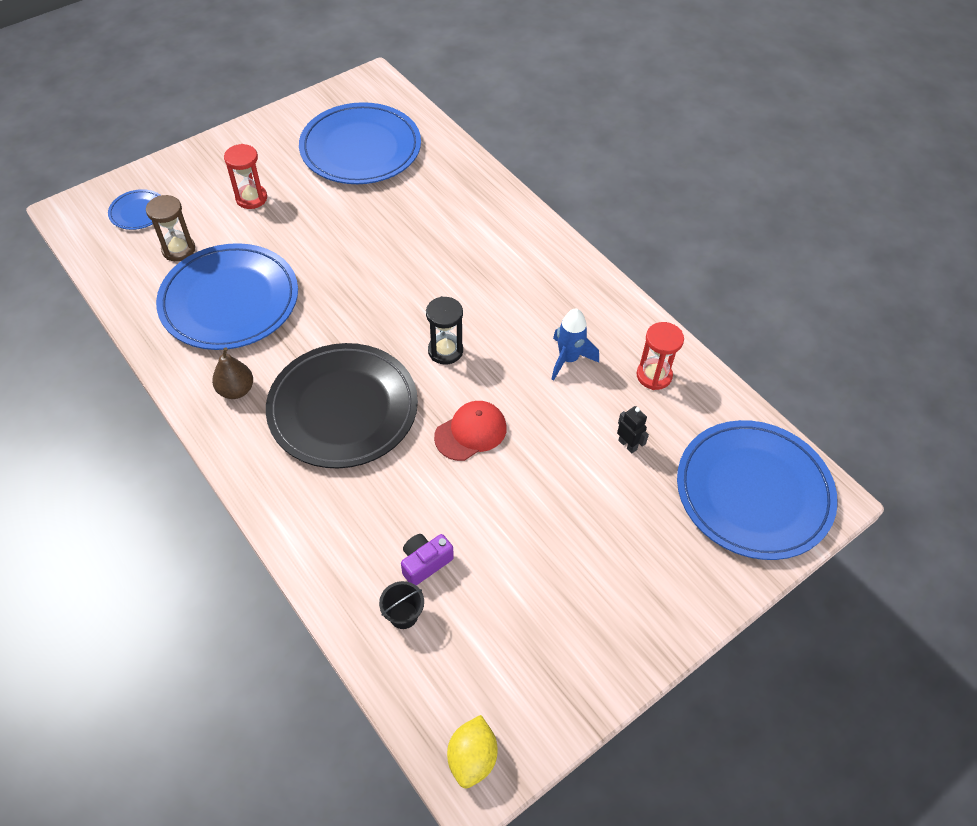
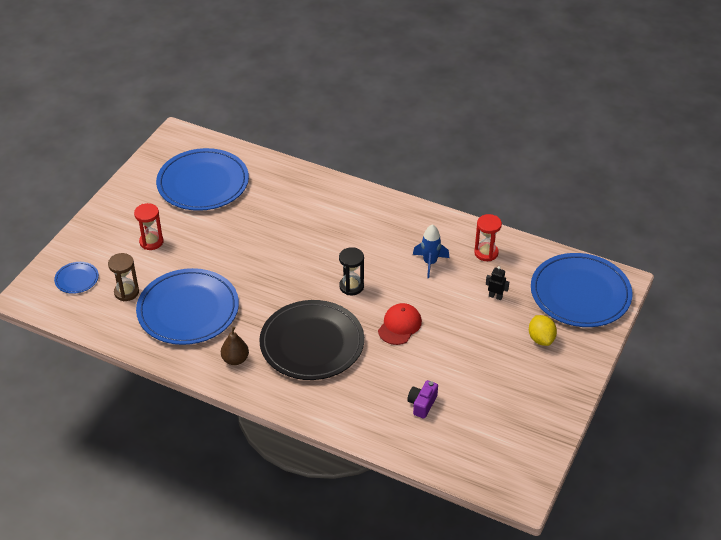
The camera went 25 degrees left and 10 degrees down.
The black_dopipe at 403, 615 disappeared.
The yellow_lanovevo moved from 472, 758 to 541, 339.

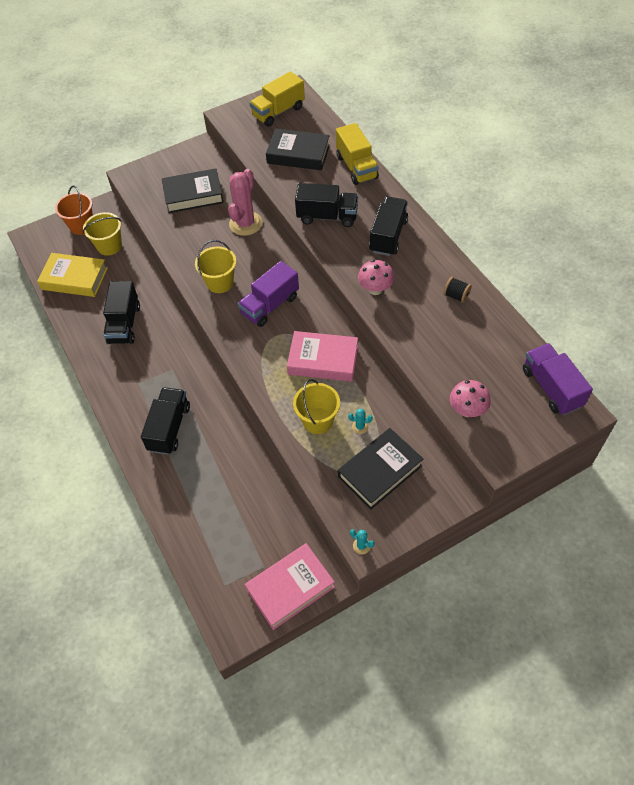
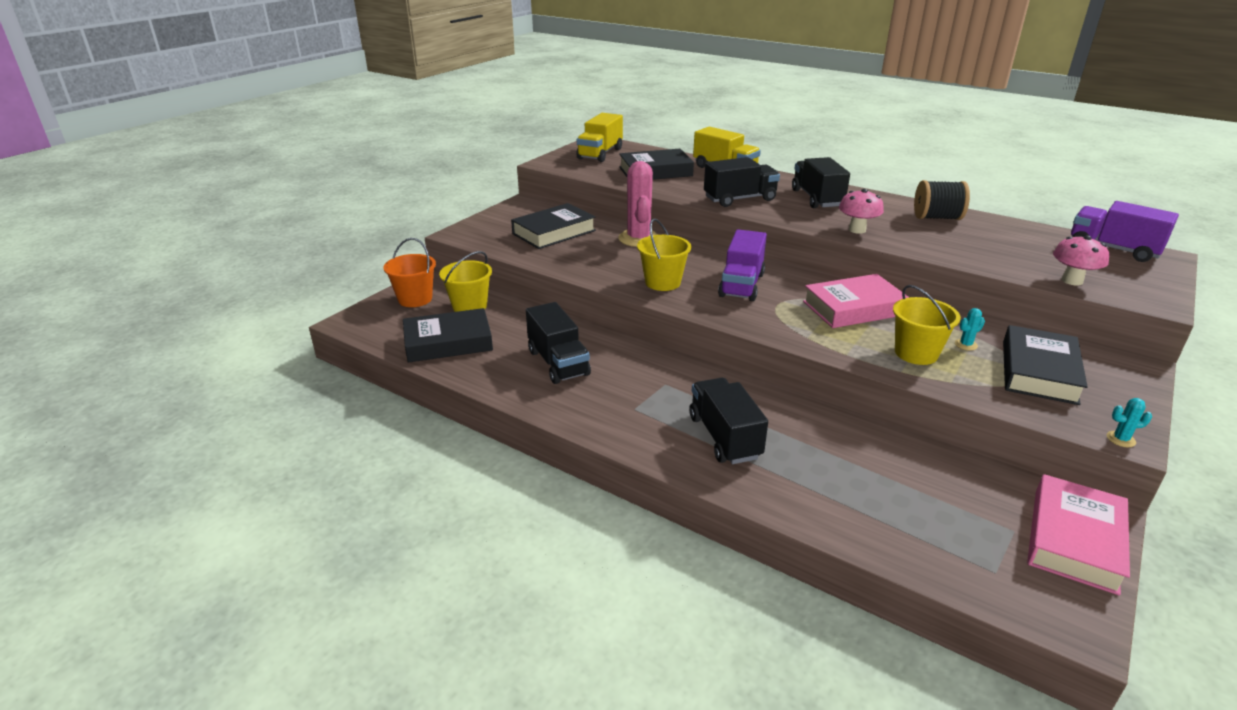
The camera went 30 degrees left and 25 degrees down.
The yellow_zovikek at 74, 278 became the black_zovikek at 448, 342.
The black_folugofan at 456, 296 changed to 1.68 times the size.

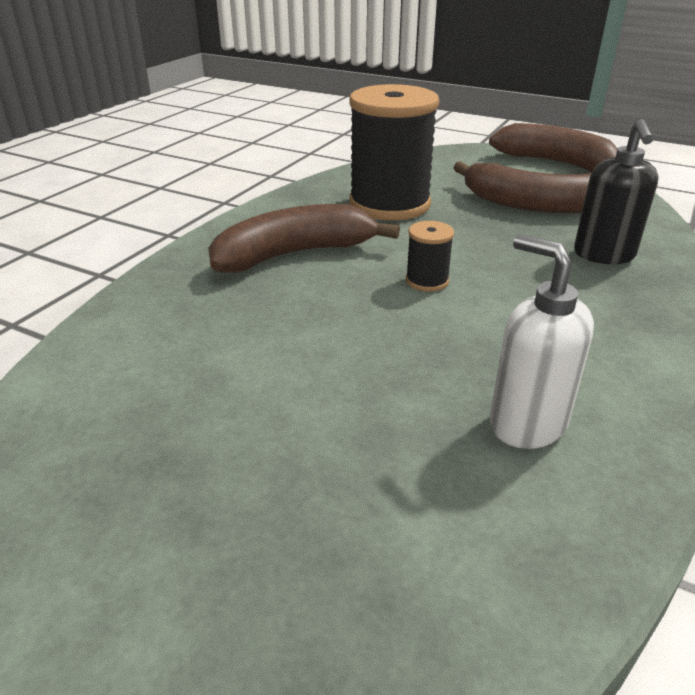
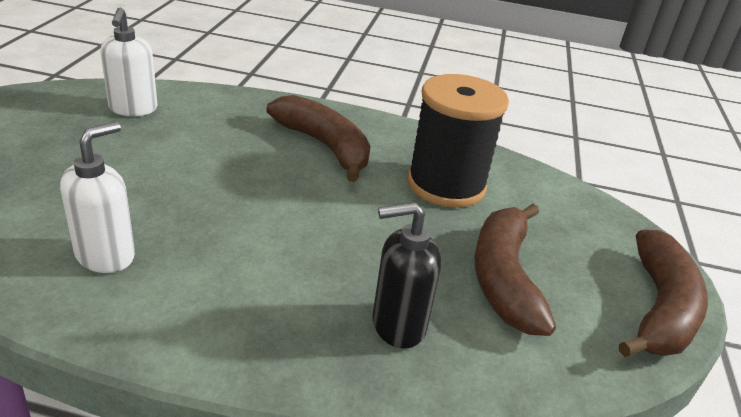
The camera went 70 degrees right and 0 degrees up.
The black_folugofan at 427, 281 disappeared.
The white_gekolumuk at 133, 109 appeared.

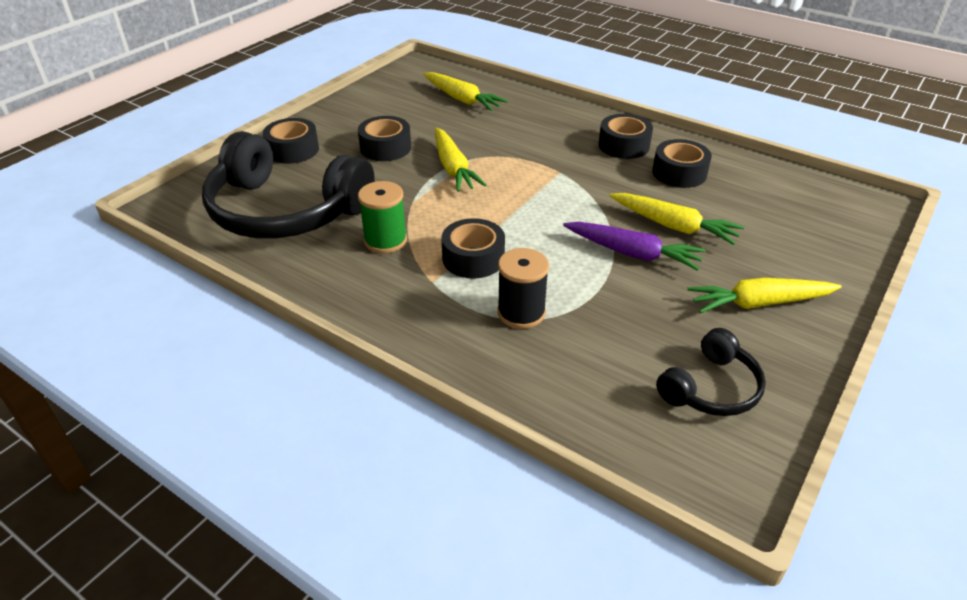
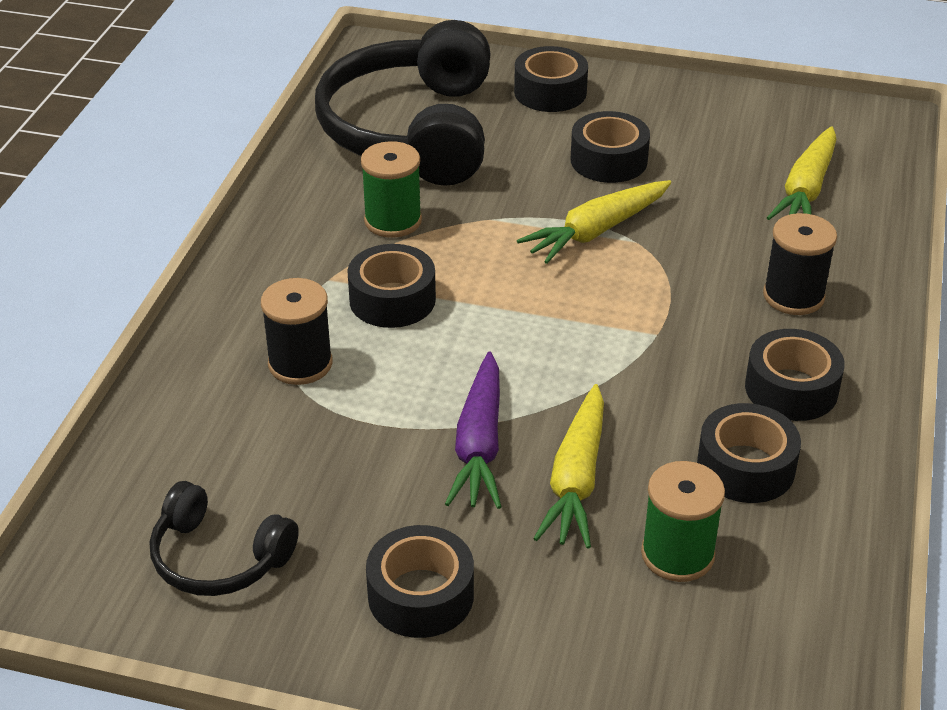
The camera went 70 degrees right and 0 degrees up.
The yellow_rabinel at 759, 303 was replaced by the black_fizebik at 420, 595.
The green_folugofan at 677, 554 appeared.
The black_folugofan at 793, 296 appeared.

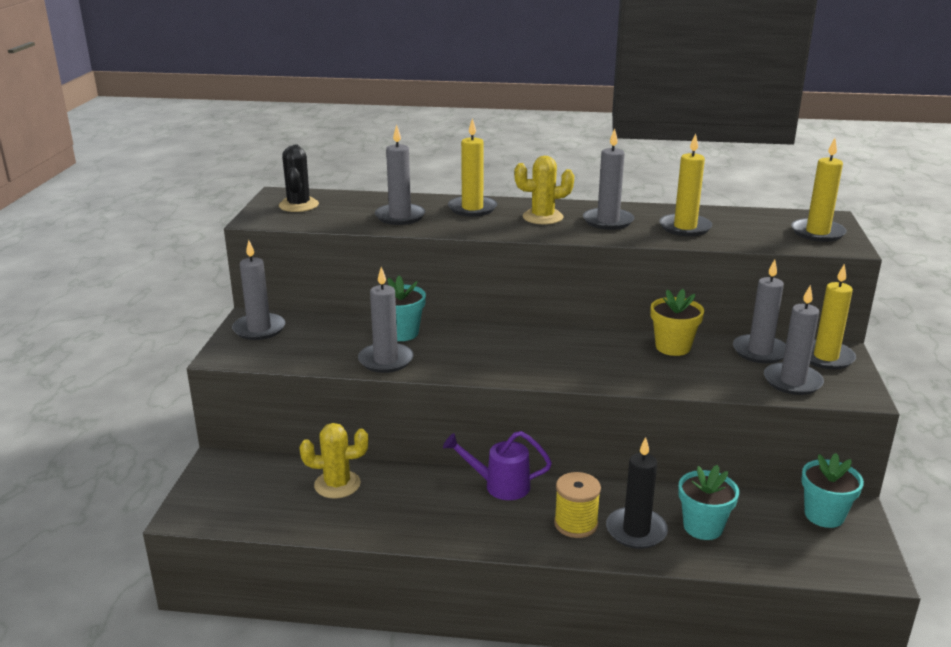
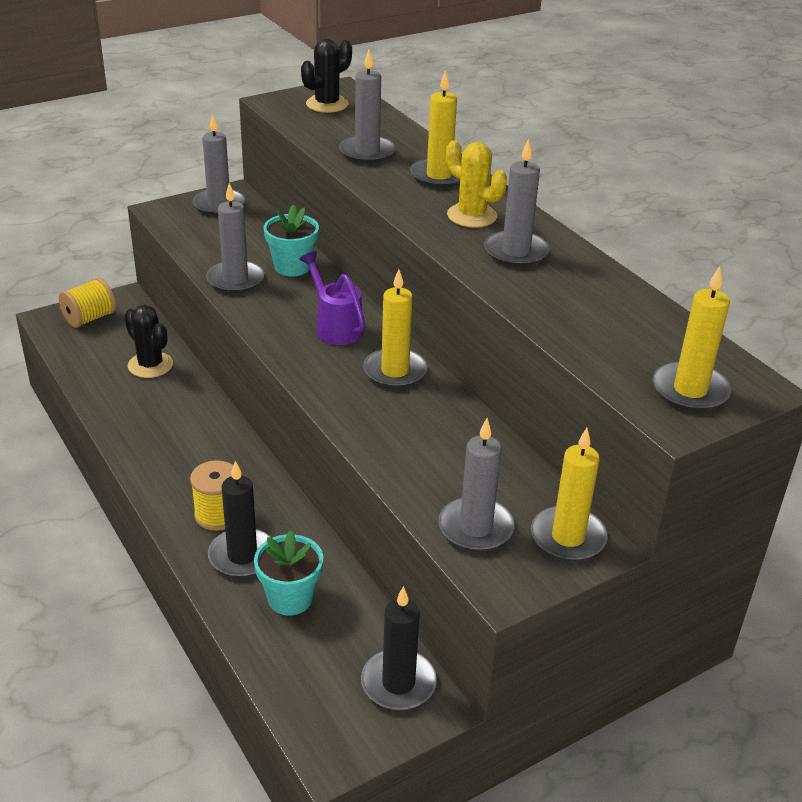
The camera went 50 degrees right and 10 degrees up.
The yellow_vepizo at 337, 484 became the black_vepizo at 150, 365.
The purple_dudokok moved from 500, 486 to 335, 327.
The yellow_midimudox at 673, 347 disappeared.
The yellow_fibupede moved from 685, 227 to 395, 371.
The grey_fibupede at 760, 351 disappeared.
The turquoise_midimudox at 824, 515 was replaced by the black_fibupede at 398, 683.
The yellow_folugofan at 90, 318 appeared.

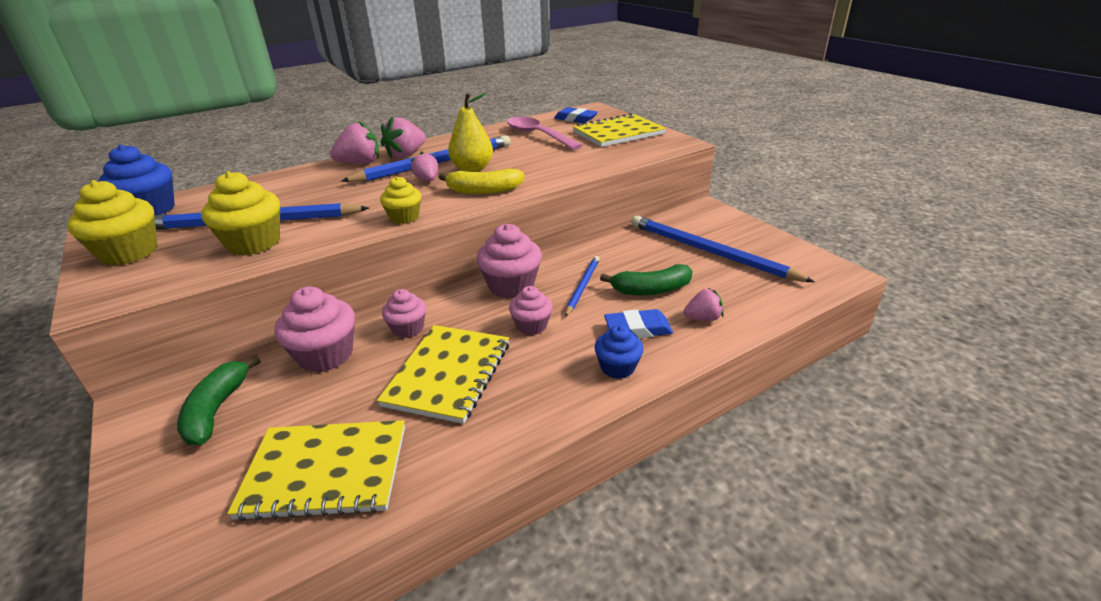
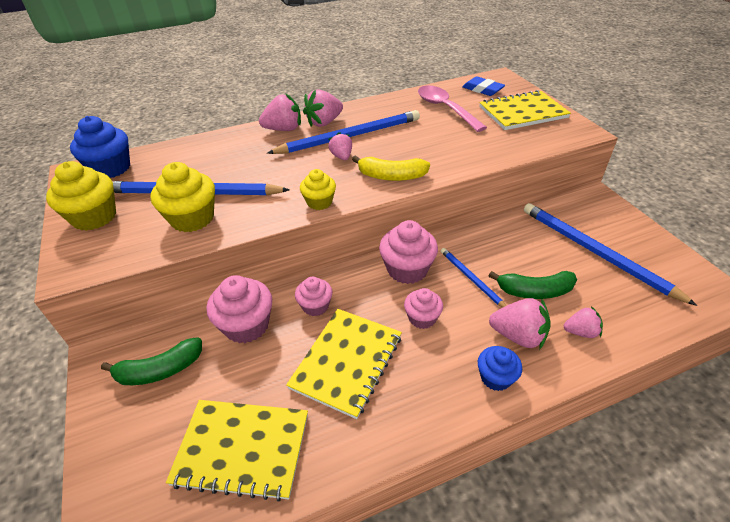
The camera went 10 degrees right and 10 degrees up.
The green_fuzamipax at 217, 410 turned 120 degrees counterclockwise.
The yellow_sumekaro at 472, 169 disappeared.
The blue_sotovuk at 582, 286 turned 60 degrees counterclockwise.
The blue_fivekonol at 638, 329 was replaced by the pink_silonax at 518, 336.

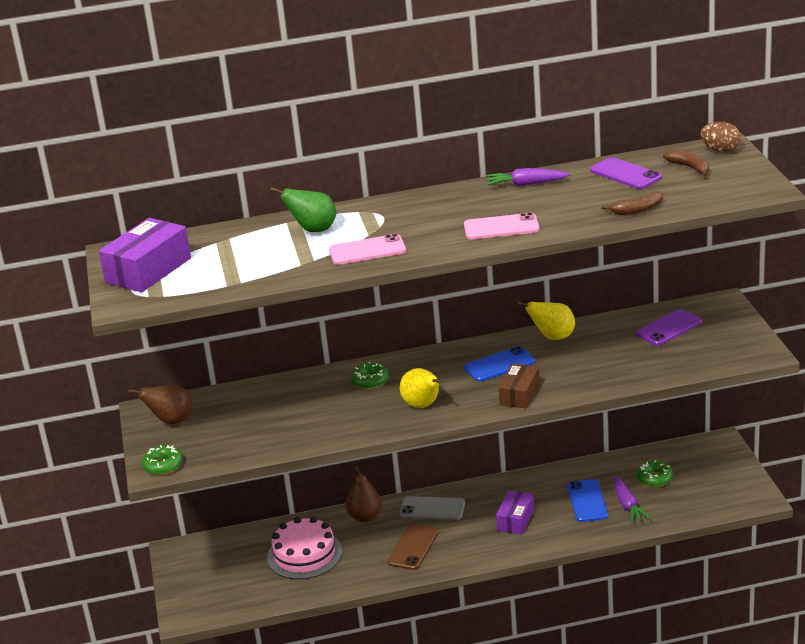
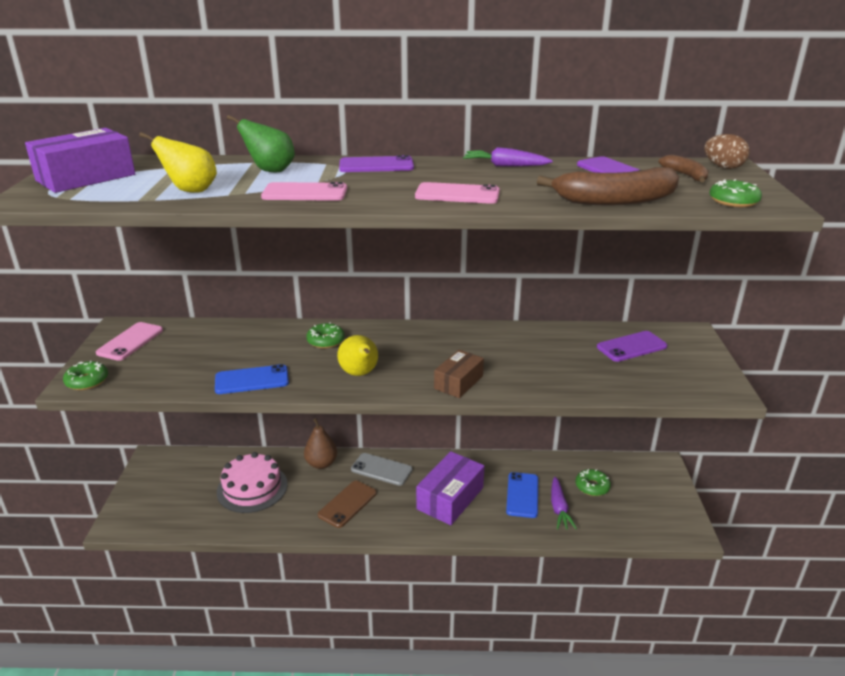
The camera went 10 degrees right and 0 degrees up.
The brown_sumekaro at 171, 421 was replaced by the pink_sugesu at 130, 341.
The blue_sugesu moved from 499, 365 to 252, 380.
The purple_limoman at 515, 520 changed to 1.61 times the size.
The yellow_sumekaro moved from 553, 337 to 191, 191.
The brown_fuzamipax at 637, 210 changed to 1.91 times the size.
The purple_sugesu at 376, 165 appeared.
The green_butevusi at 733, 201 appeared.

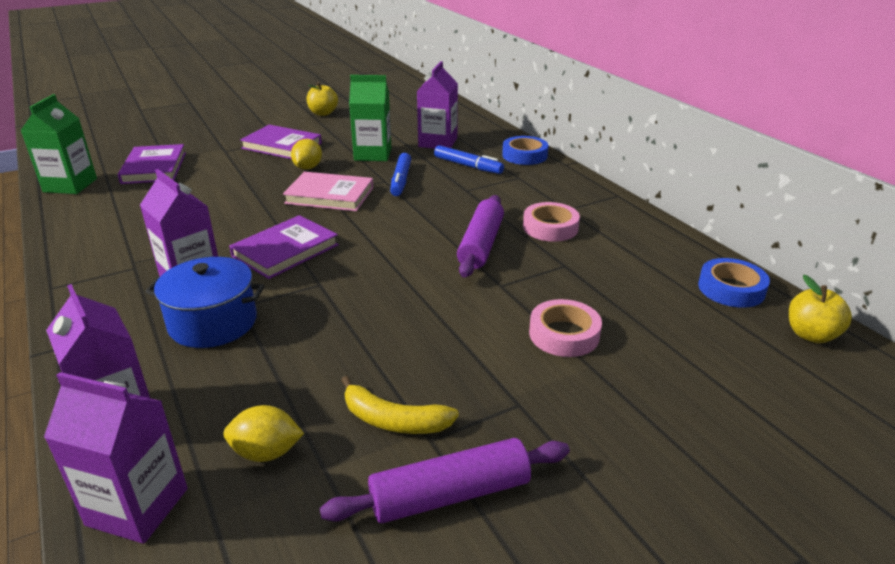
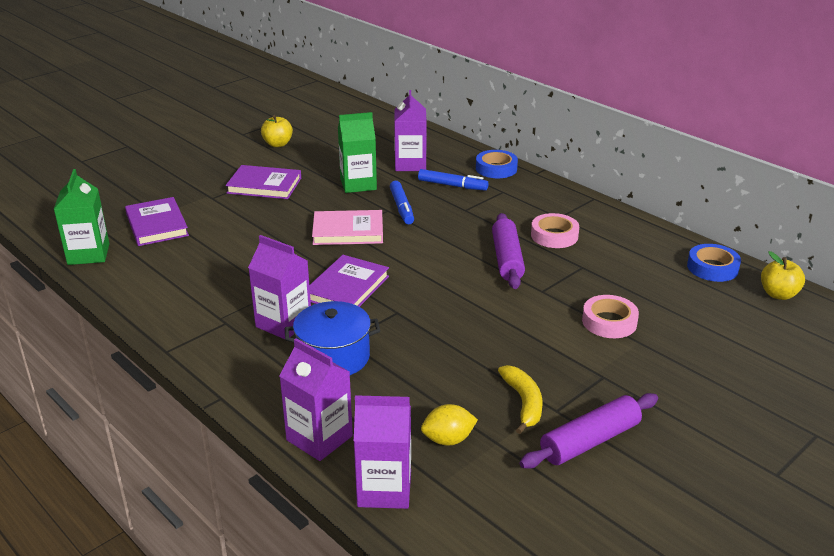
The camera went 15 degrees left and 0 degrees up.
The yellow_lanovevo at 308, 168 disappeared.
The yellow_fuzamipax at 394, 420 turned 105 degrees counterclockwise.

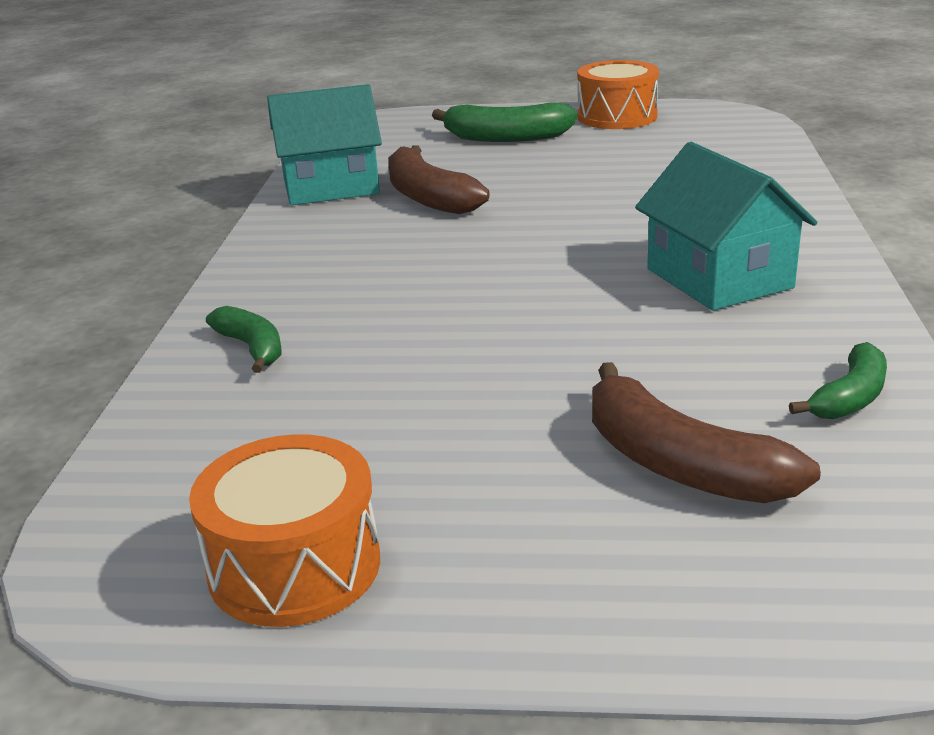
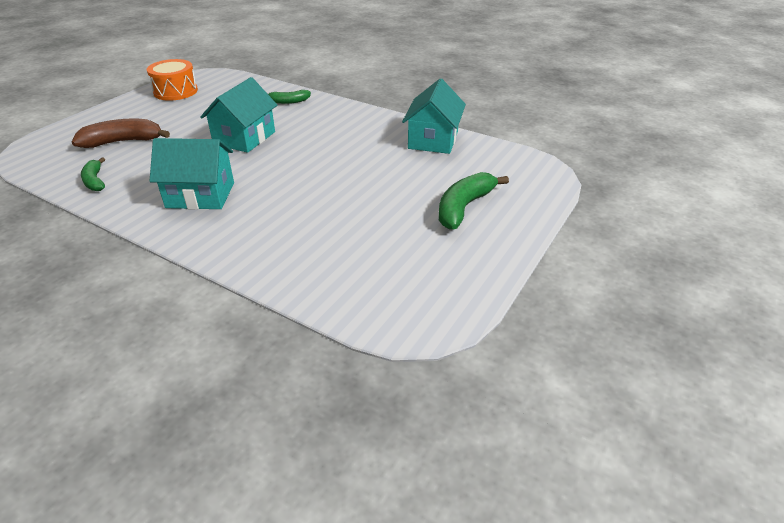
The camera went 115 degrees right and 10 degrees up.
The brown_fuzamipax at 428, 197 disappeared.
The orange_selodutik at 617, 117 disappeared.
The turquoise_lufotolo at 244, 138 appeared.

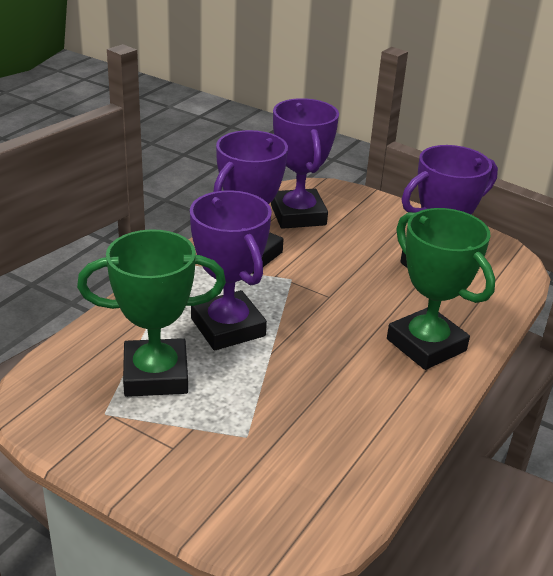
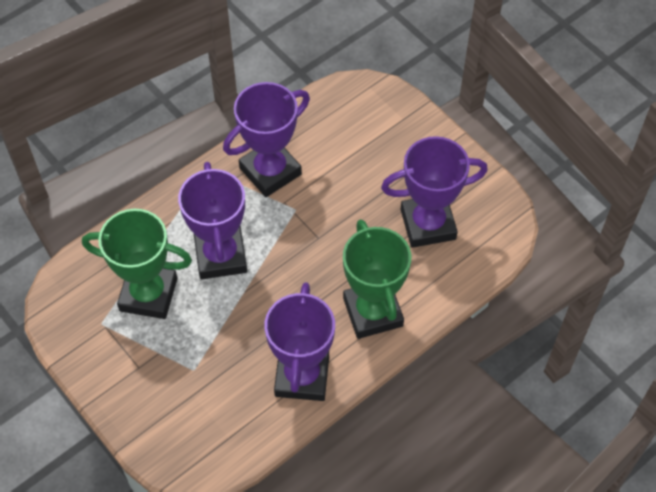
The camera went 20 degrees right and 25 degrees up.
The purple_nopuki moved from 298, 215 to 302, 376.

